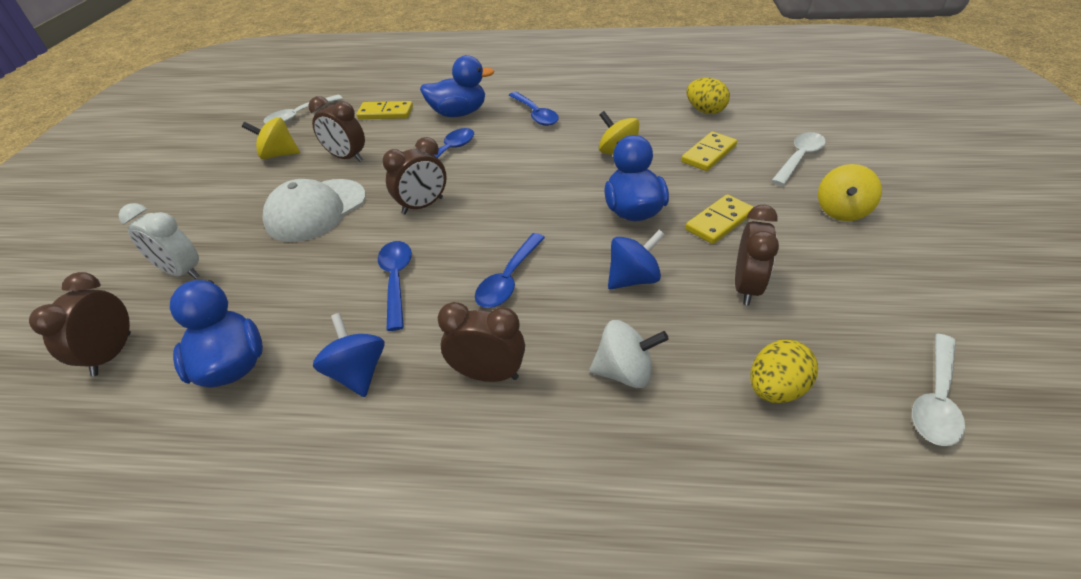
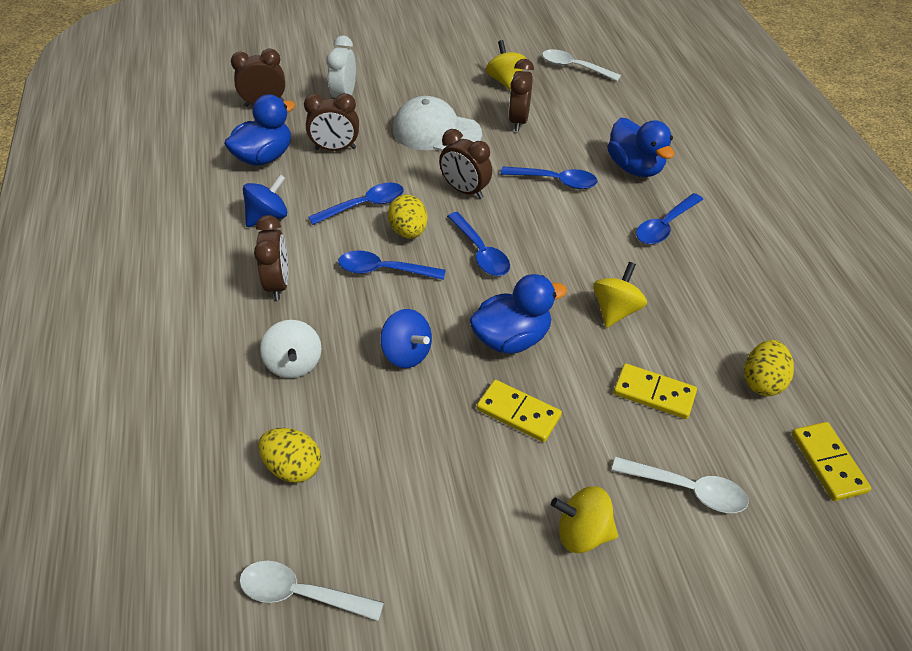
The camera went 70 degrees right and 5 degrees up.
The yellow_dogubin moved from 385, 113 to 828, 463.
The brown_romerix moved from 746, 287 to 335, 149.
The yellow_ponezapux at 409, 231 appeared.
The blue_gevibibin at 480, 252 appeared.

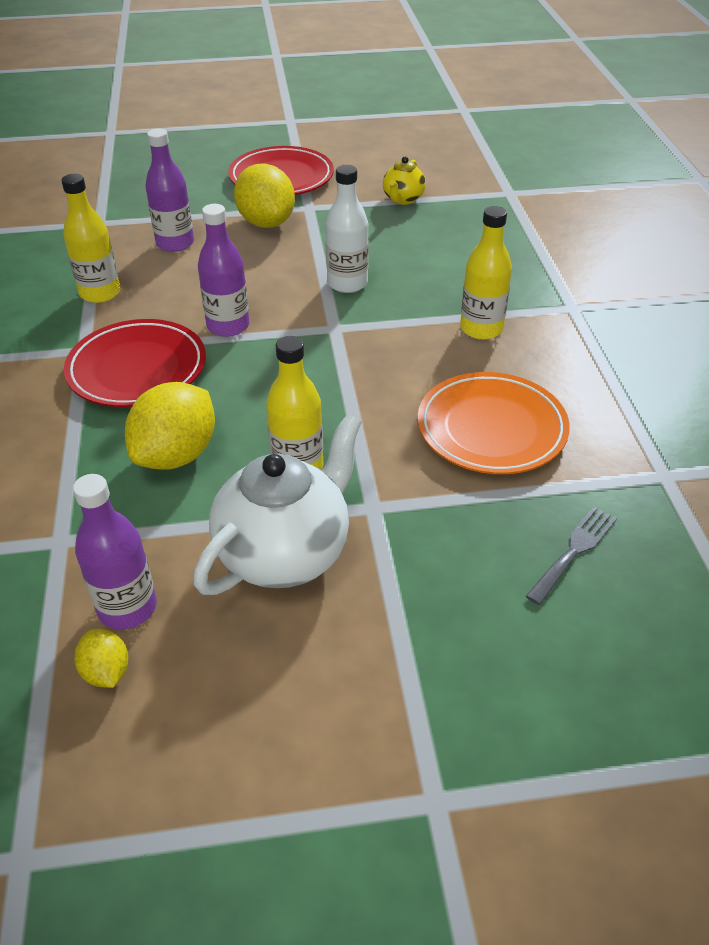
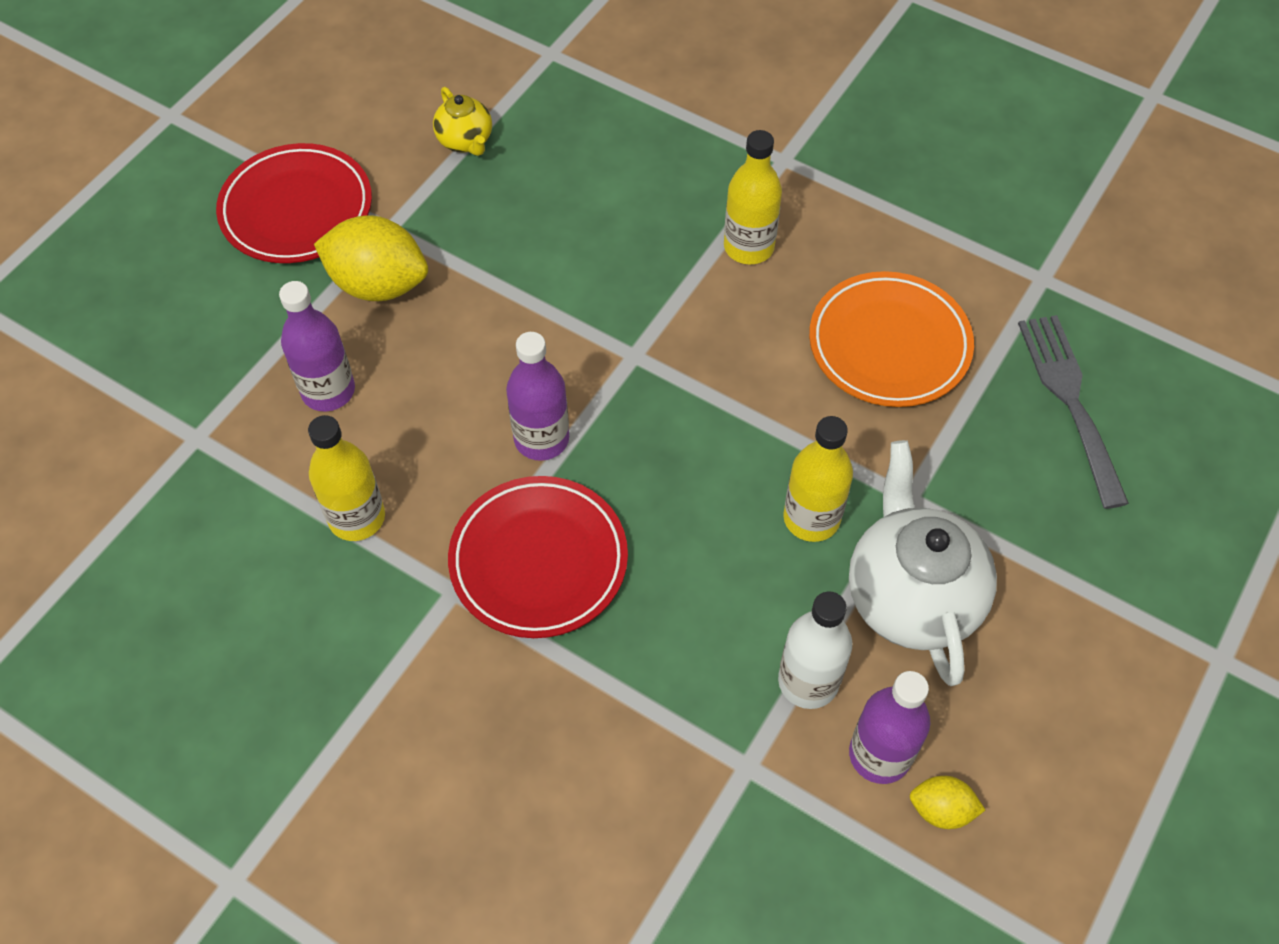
The camera went 50 degrees left and 15 degrees up.
The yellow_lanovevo at 176, 455 disappeared.
The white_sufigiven moved from 347, 283 to 808, 681.
The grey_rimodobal at 574, 551 changed to 1.59 times the size.

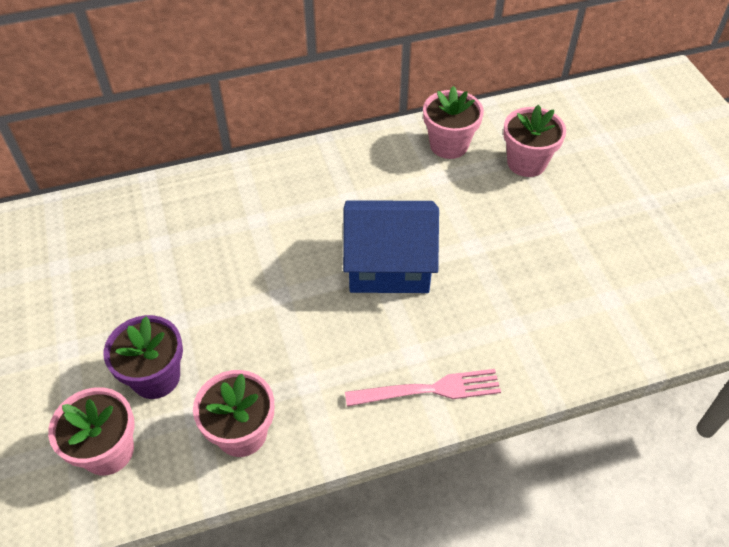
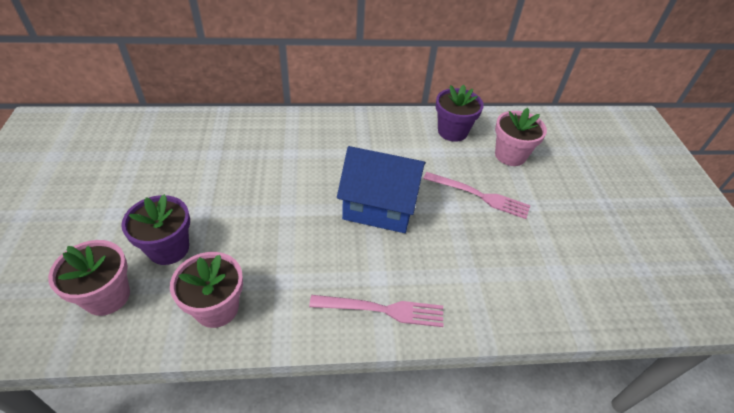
The camera went 10 degrees right and 5 degrees down.
The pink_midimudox at 449, 145 became the purple_midimudox at 452, 131.
The pink_rimodobal at 479, 196 appeared.

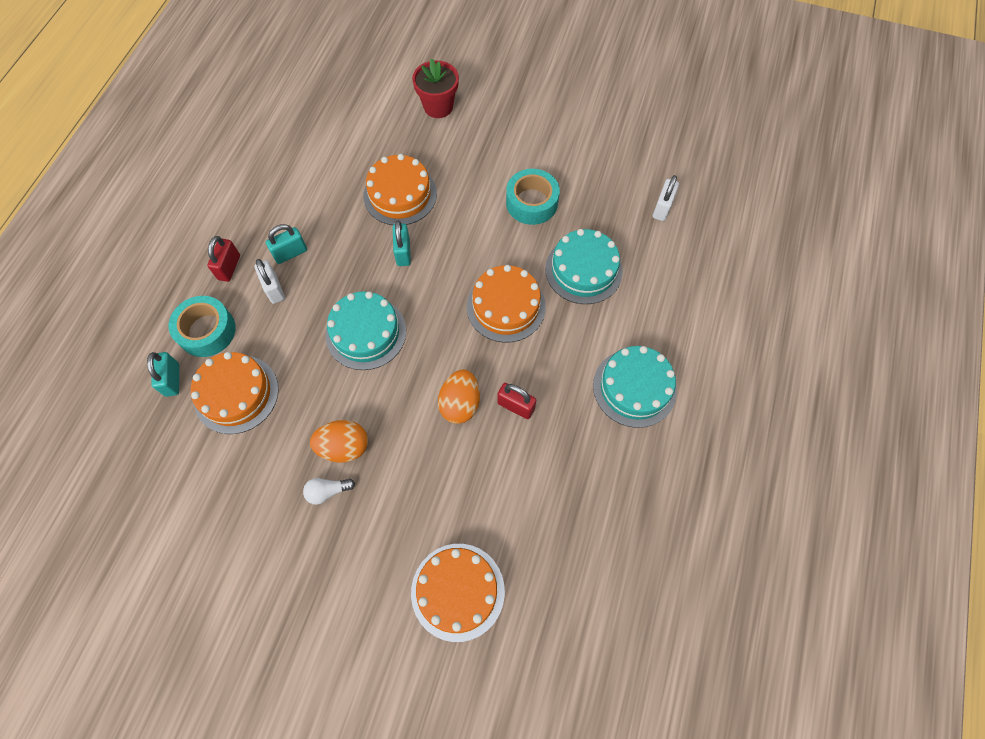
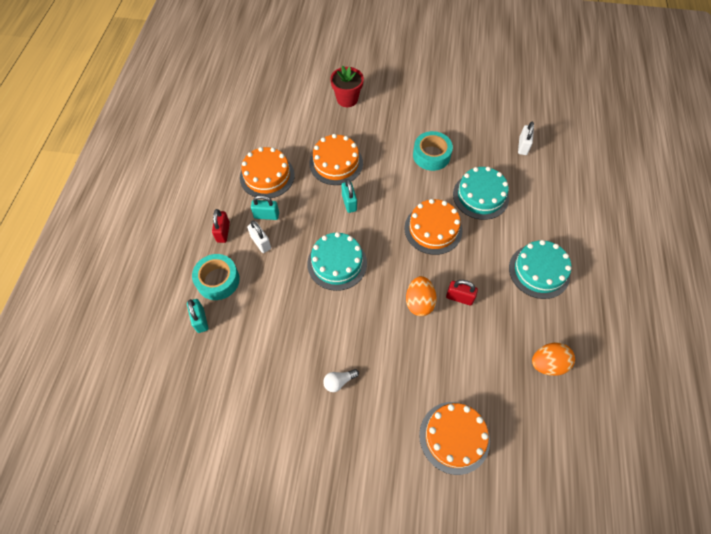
The camera went 10 degrees left and 5 degrees down.
The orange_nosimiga moved from 236, 394 to 267, 176.
The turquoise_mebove at 290, 253 turned 45 degrees clockwise.
The orange_ponezapux moved from 344, 447 to 548, 364.

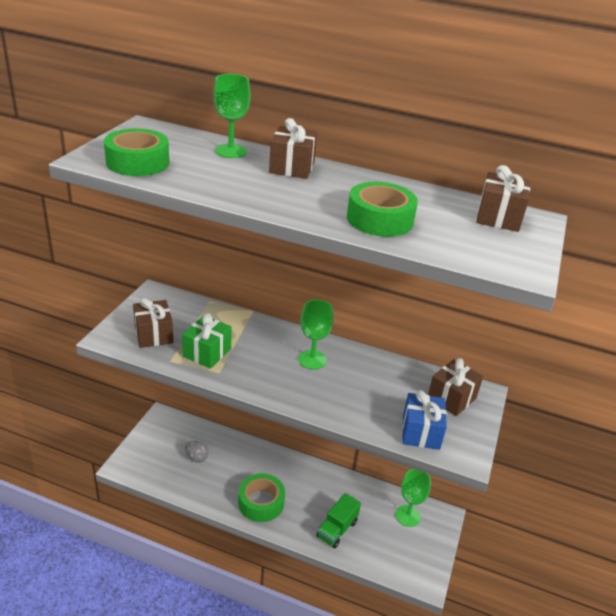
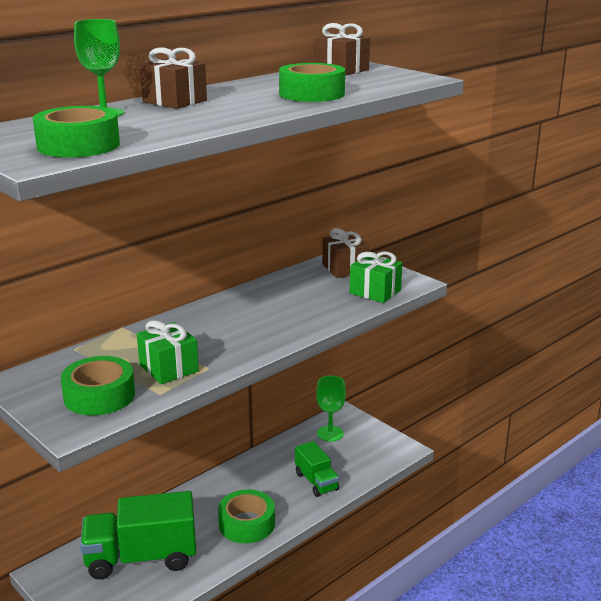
The camera went 60 degrees left and 10 degrees down.
The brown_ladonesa at 153, 334 was replaced by the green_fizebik at 99, 396.
The grey_ponezapux at 196, 457 was replaced by the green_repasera at 141, 558.
The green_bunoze at 312, 359 disappeared.
The blue_ladonesa at 421, 432 became the green_ladonesa at 375, 292.

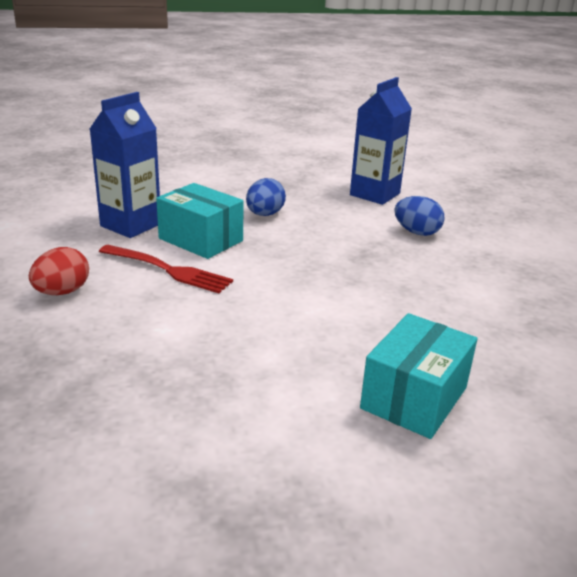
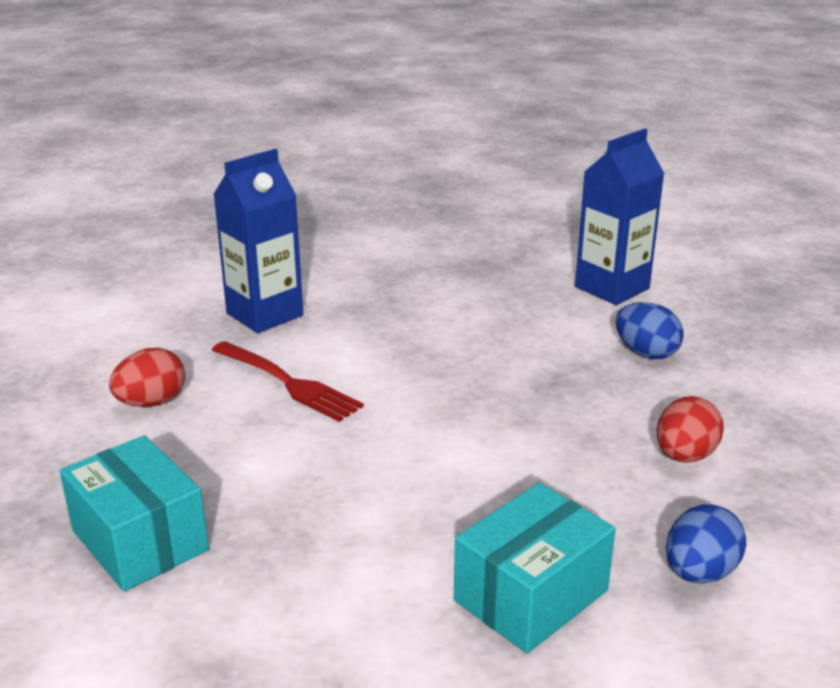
The camera went 15 degrees right and 0 degrees up.
The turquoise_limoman moved from 200, 240 to 139, 540.
The blue_ponezapux moved from 264, 214 to 699, 572.
The red_ponezapux at 684, 456 appeared.

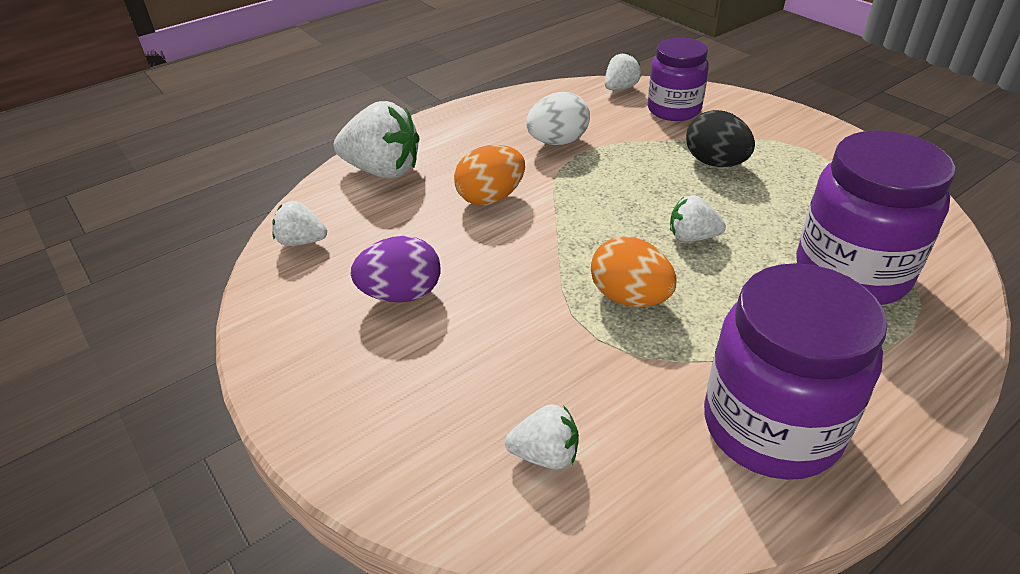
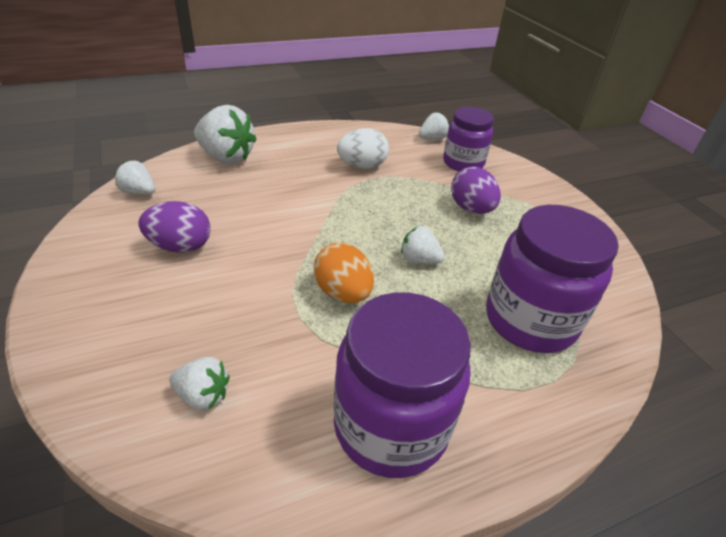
The camera went 10 degrees right and 0 degrees up.
The orange_ponezapux at 491, 198 disappeared.
The black_ponezapux at 715, 163 became the purple_ponezapux at 471, 209.

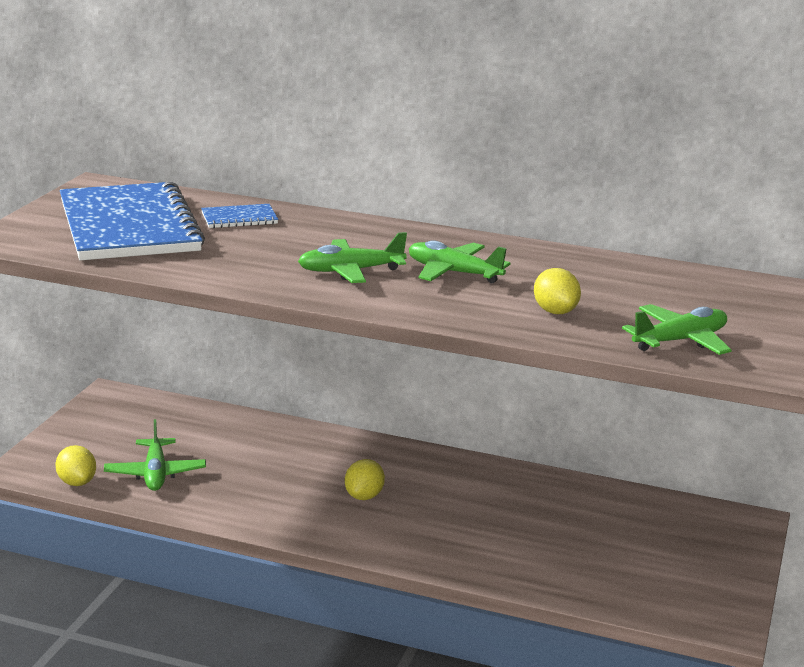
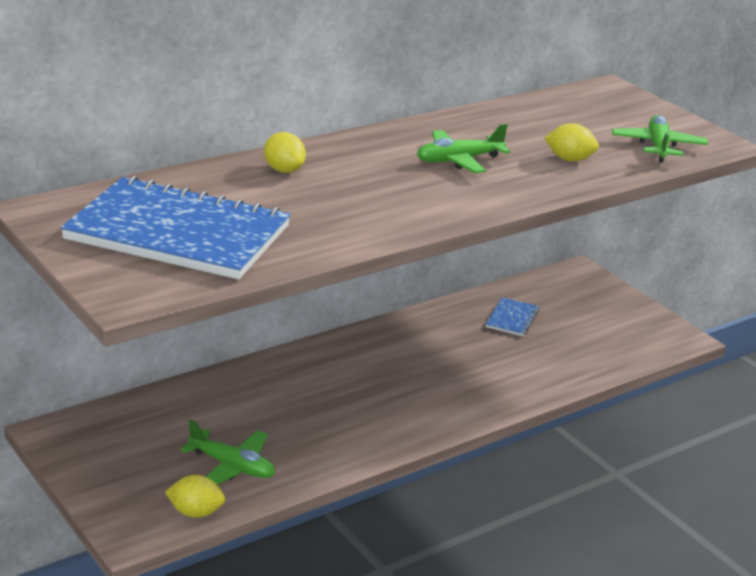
The camera went 55 degrees left and 5 degrees up.
The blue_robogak moved from 239, 218 to 512, 318.
The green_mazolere at 350, 271 disappeared.
The yellow_lanovevo moved from 364, 496 to 284, 170.

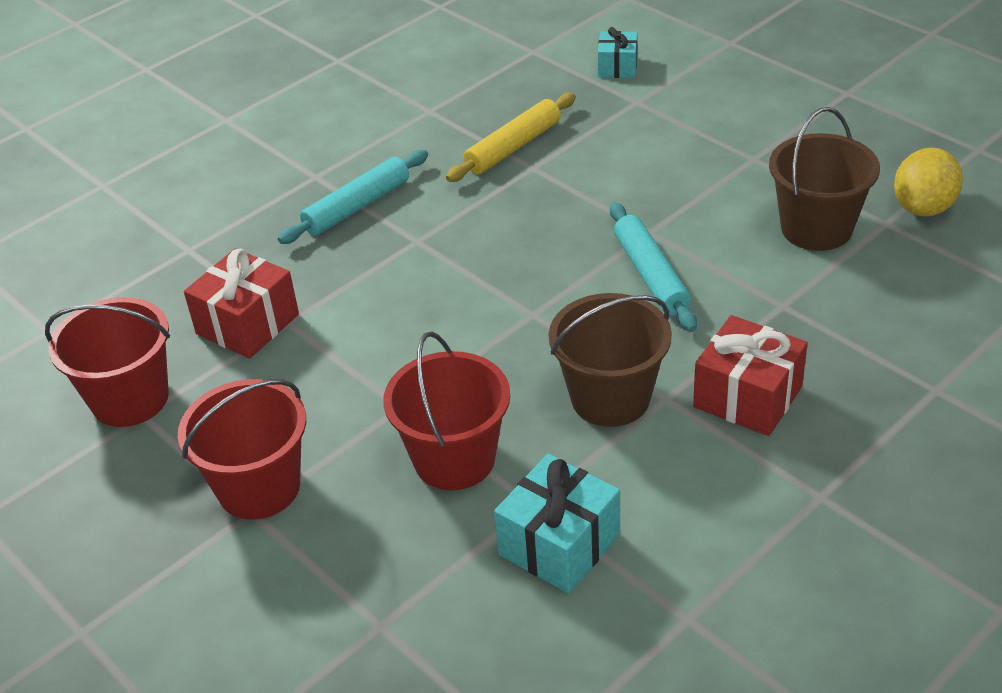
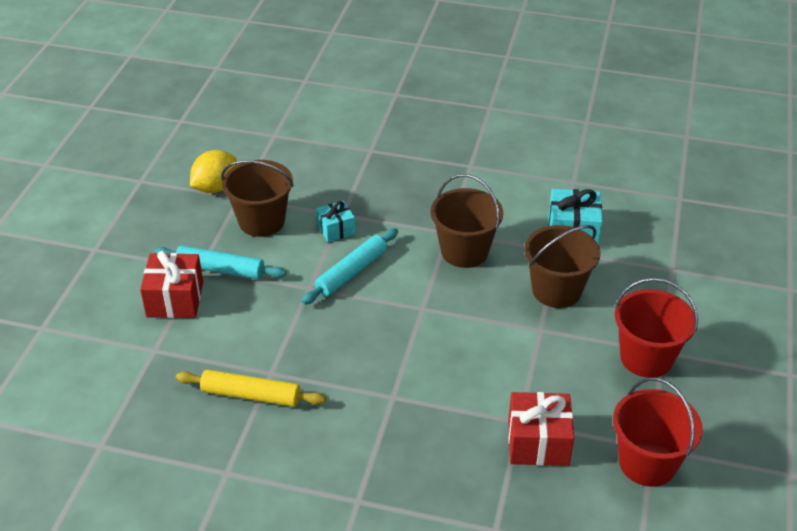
The camera went 125 degrees left and 0 degrees up.
The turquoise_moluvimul moved from 357, 206 to 220, 269.
The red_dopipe at 454, 459 became the brown_dopipe at 556, 290.
The turquoise_ladonesa moved from 617, 67 to 336, 229.
The red_ladonesa moved from 747, 397 to 175, 299.
The yellow_lanovevo at 923, 207 turned 45 degrees counterclockwise.

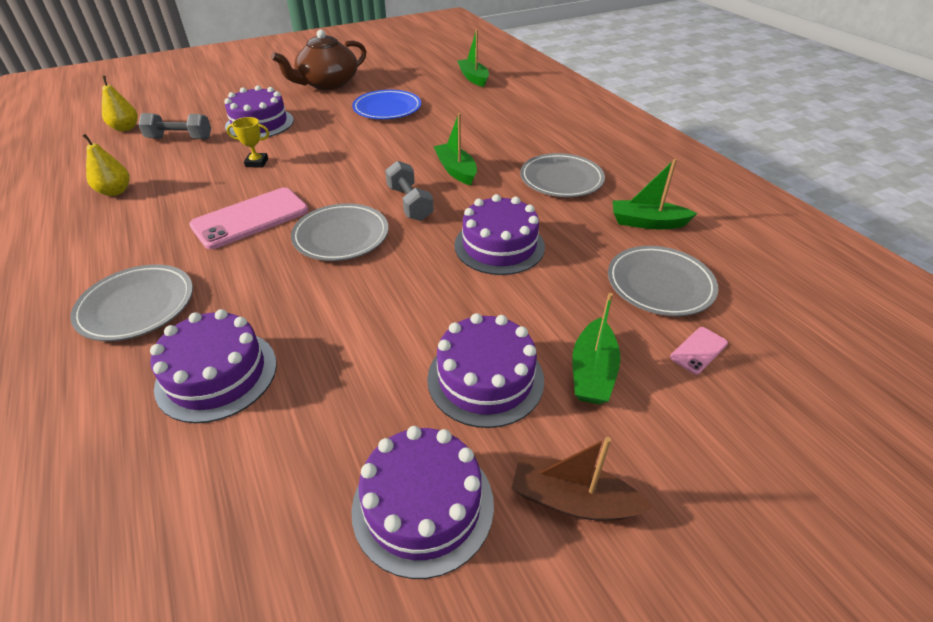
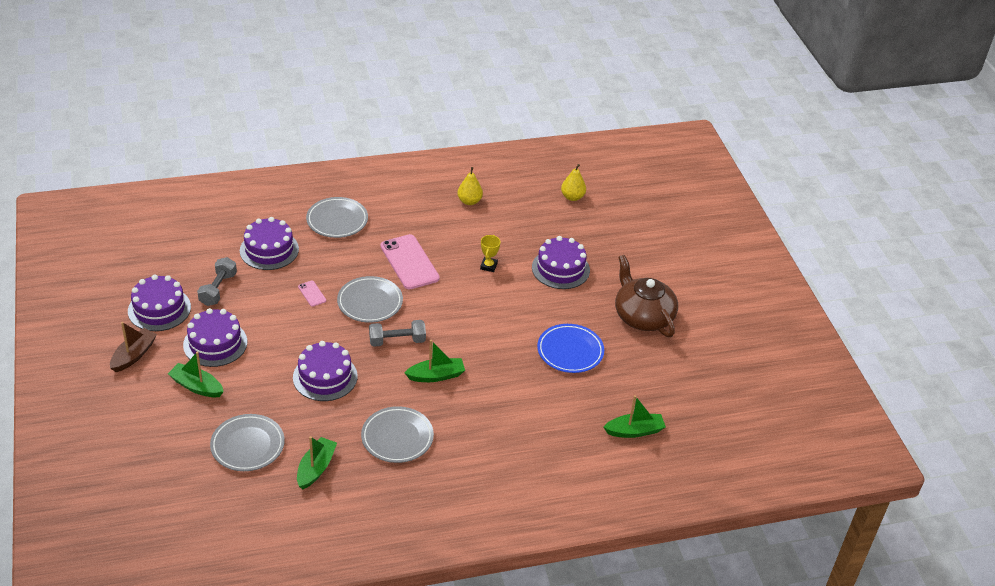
The camera went 100 degrees right and 0 degrees up.
The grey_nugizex moved from 180, 138 to 218, 289.
The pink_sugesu moved from 698, 350 to 312, 293.

